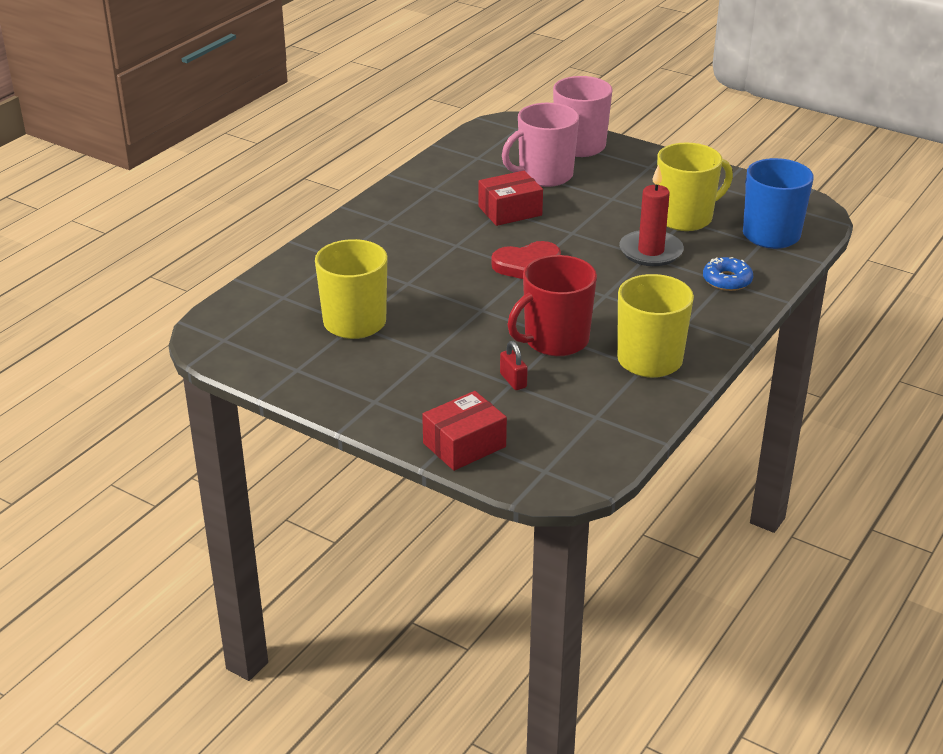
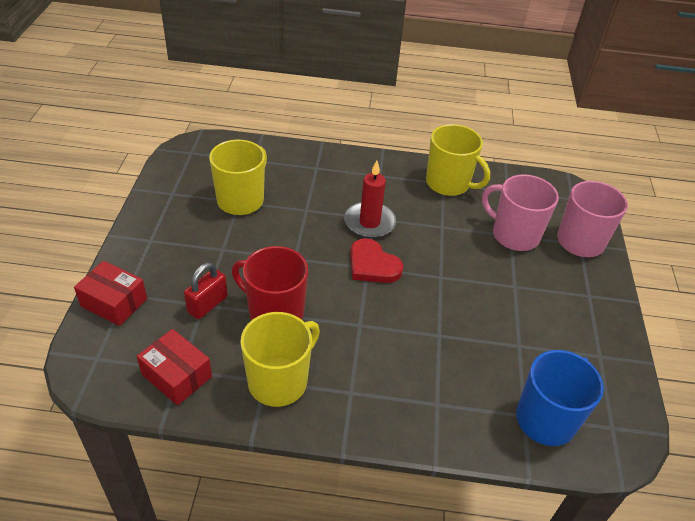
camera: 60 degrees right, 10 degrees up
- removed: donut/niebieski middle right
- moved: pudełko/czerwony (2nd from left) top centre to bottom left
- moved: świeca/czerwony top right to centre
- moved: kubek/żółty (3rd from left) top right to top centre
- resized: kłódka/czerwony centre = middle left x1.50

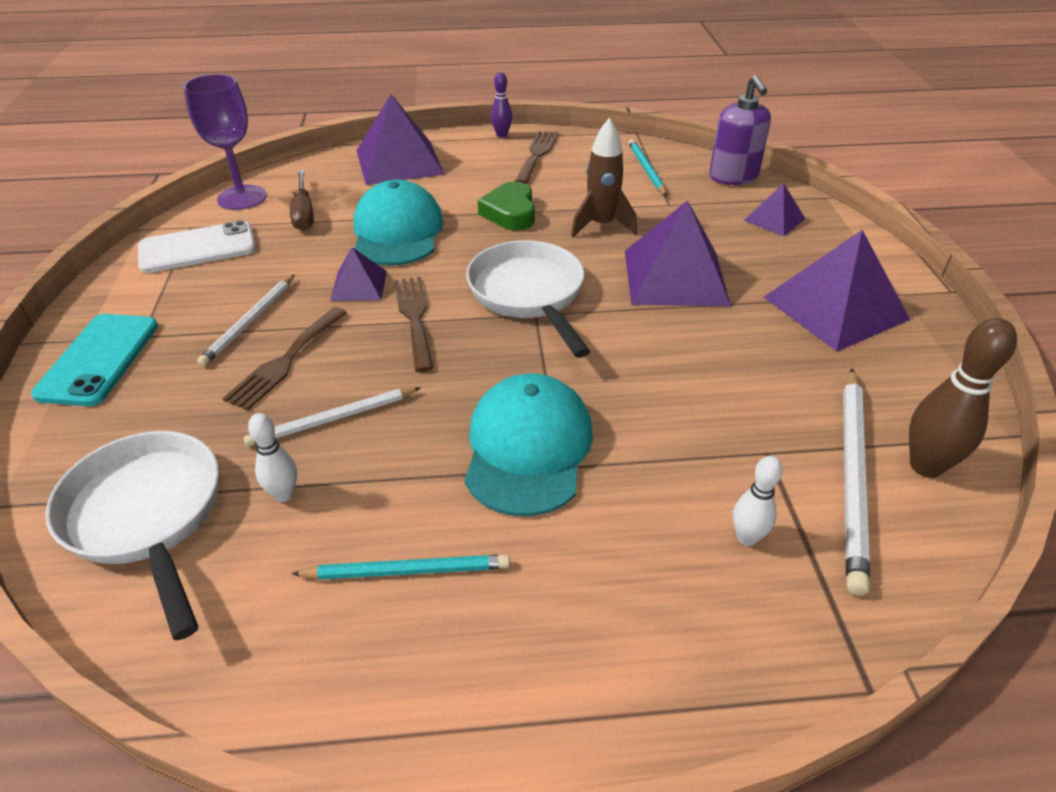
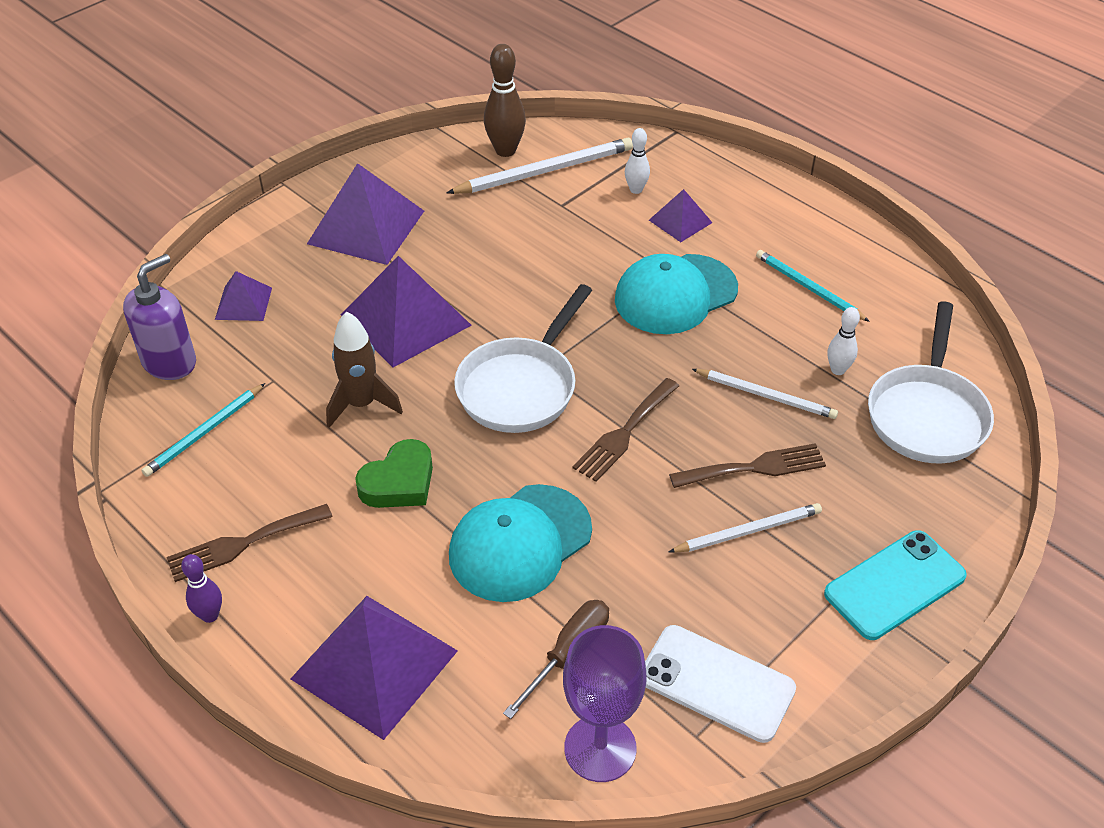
camera: 130 degrees left, 5 degrees up
- moved: piramida/fioletowy (1st from left in the first image) centre to piramida/fioletowy (5th from left) top centre

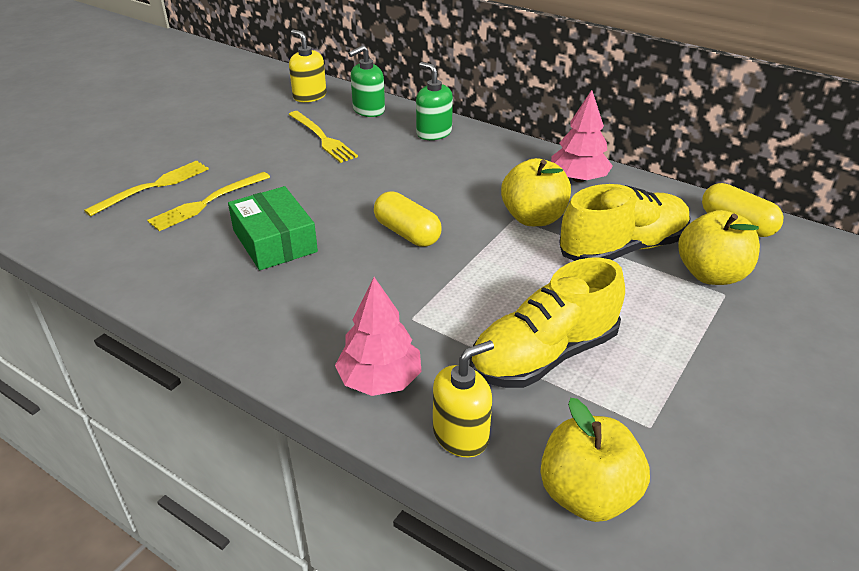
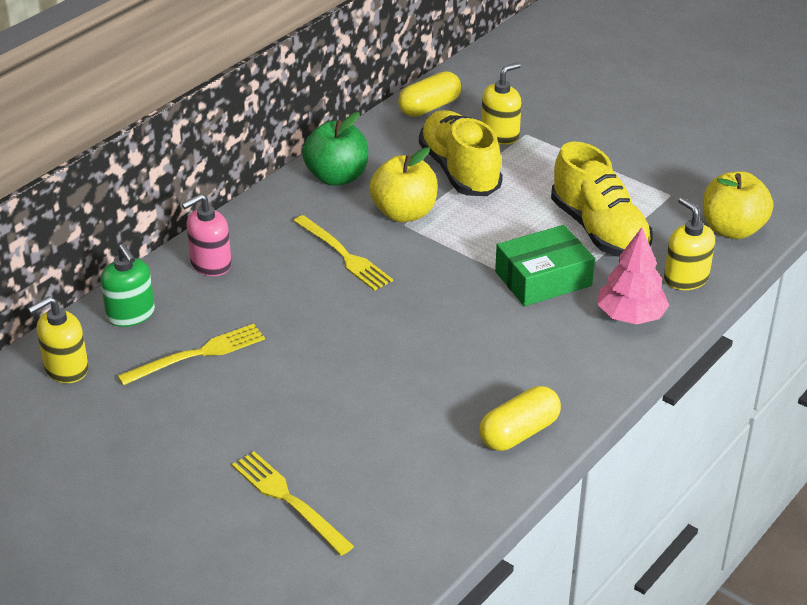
camera: 85 degrees left, 0 degrees up
- moved: widelec/żółty (2nd from left in the first image) middle left to widelec/żółty (3rd from left) centre
- moved: pudełko/zielony middle left to middle right
- moved: kapsułka/żółty (1st from left in the first image) centre to kapsułka/żółty (2nd from left) bottom centre
- replaced: drzewko/różowy (2nd from left) top right to jabłko/zielony top centre
- replaced: jabłko/żółty (3rd from left) middle right to dozownik mydła/żółty (2nd from left) top centre
- recoloured: dozownik mydła/zielony (2nd from left) top centre to dozownik mydła/różowy middle left

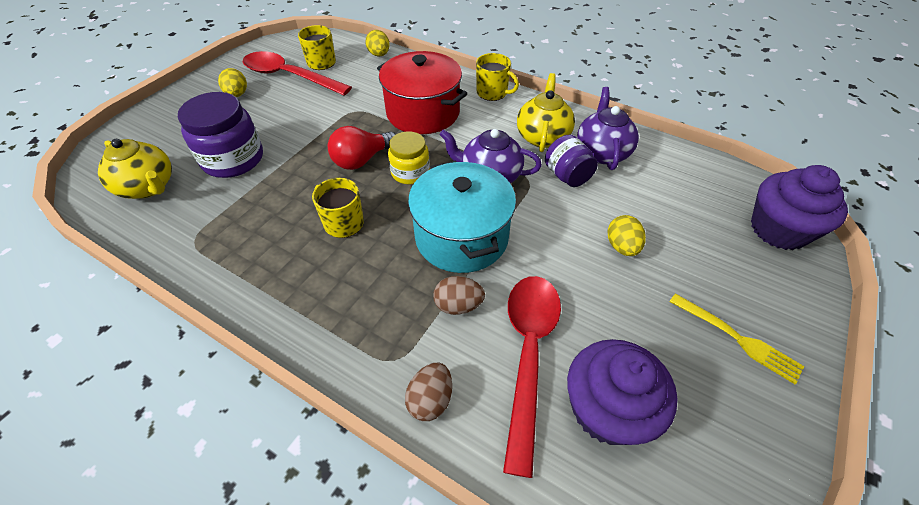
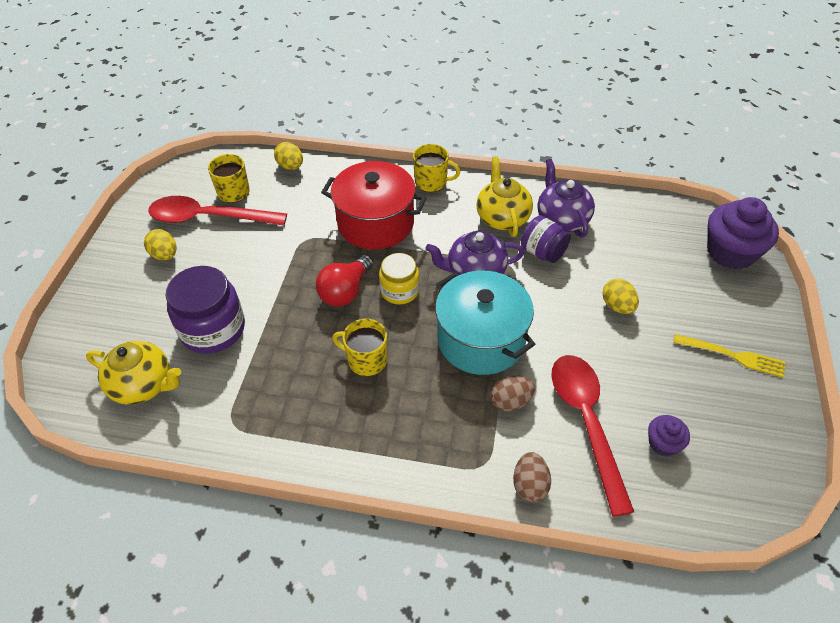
camera: 20 degrees left, 0 degrees up
- resized: muffinka/fioletowy (1st from left) bottom right = bottom right x0.50

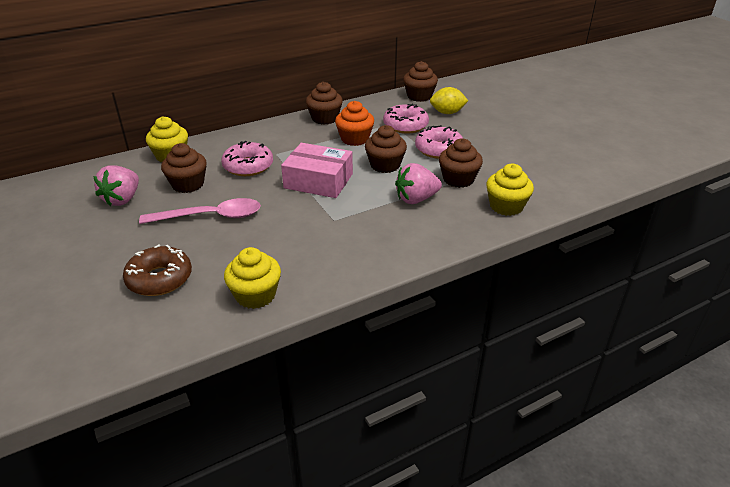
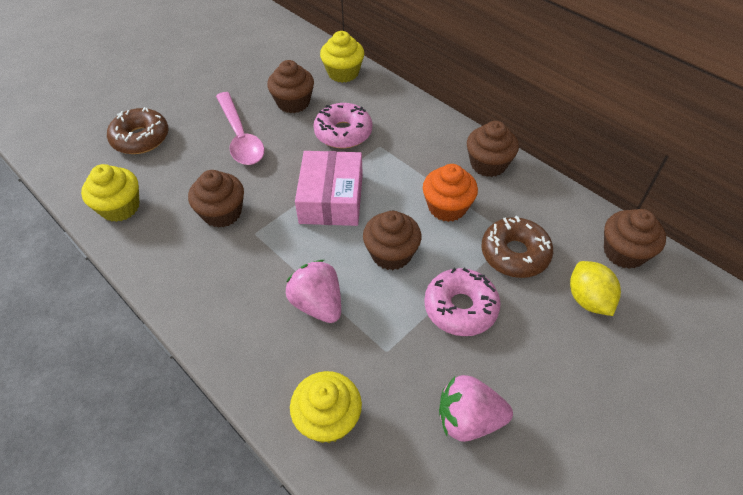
camera: 75 degrees right, 15 degrees up
- moved: truskawka/różowy (1st from left in the first image) middle left to truskawka/różowy (2nd from left) bottom centre
- moved: muffinka/brązowy (5th from left in the first image) centre to muffinka/brązowy (1st from left) middle left
- recoloured: donut/różowy (2nd from left) top centre to donut/brązowy (2nd from left) middle right

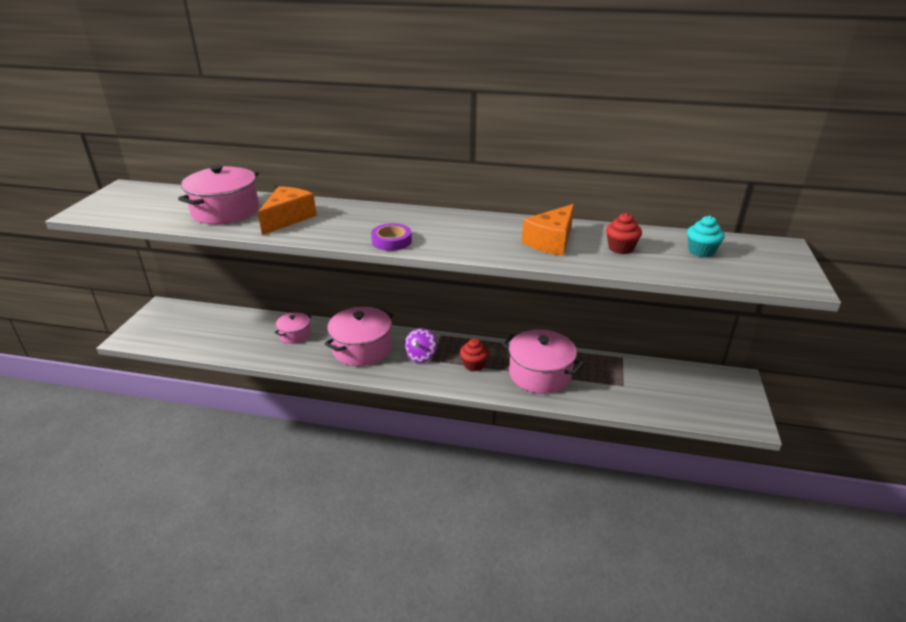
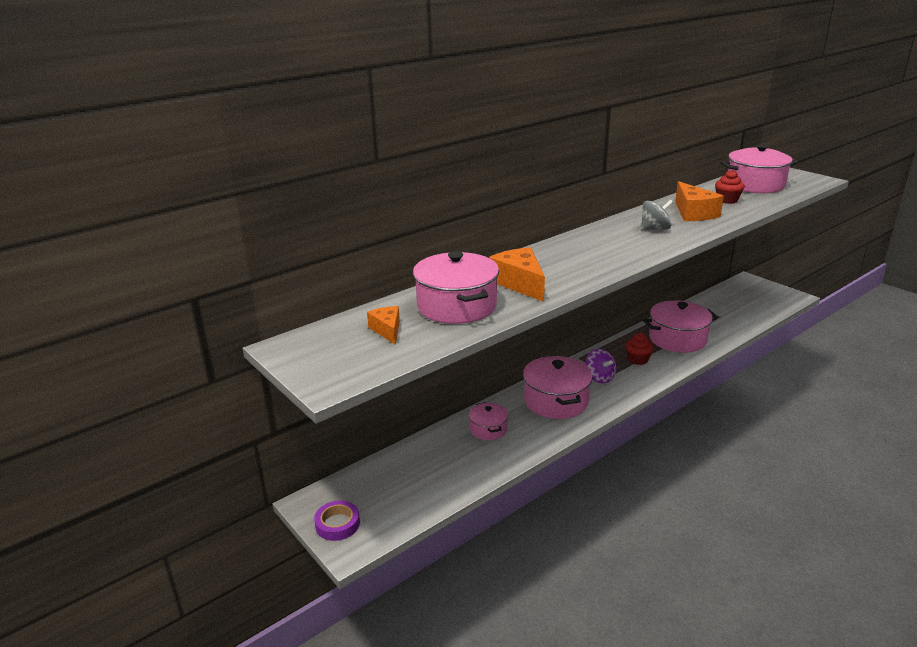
camera: 50 degrees left, 5 degrees down
- added: ser/pomarańczowy (1st from left) centre
- added: bączek/szary top right
- moved: taśma klejąca/fioletowy centre to bottom centre
- replaced: muffinka/turkusowy middle right to garnek/różowy (5th from left) top right

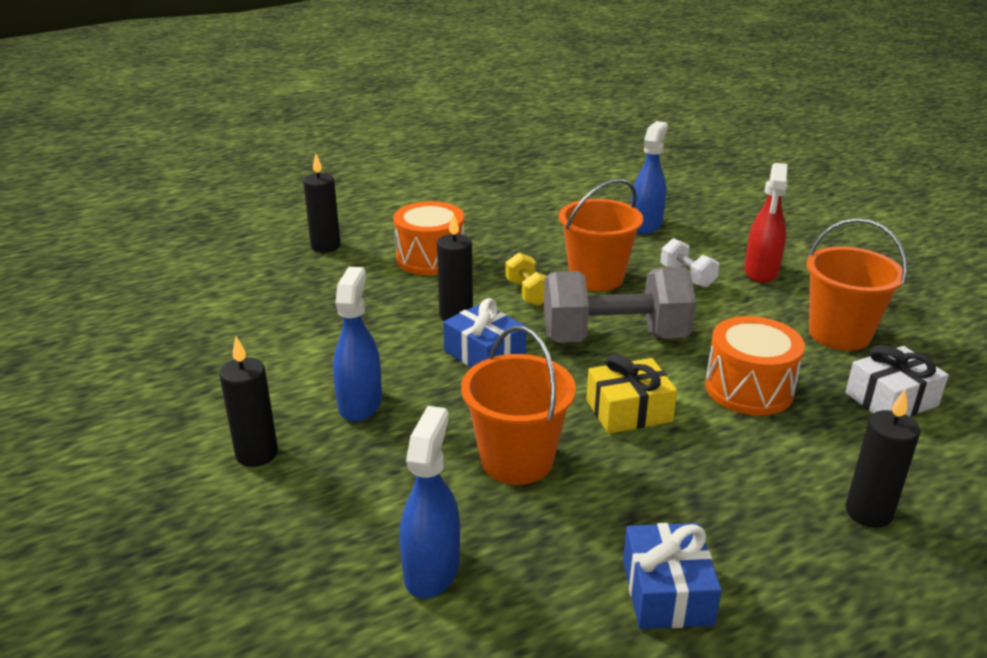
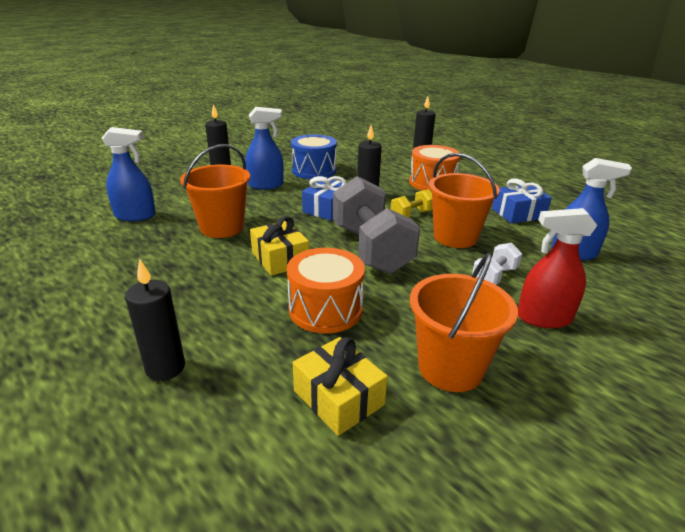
camera: 75 degrees right, 0 degrees up
- added: bęben/niebieski top centre
- moved: prezent/niebieski (2nd from left) bottom right to middle right
- recoloured: prezent/biały middle right to prezent/żółty (2nd from left) bottom centre

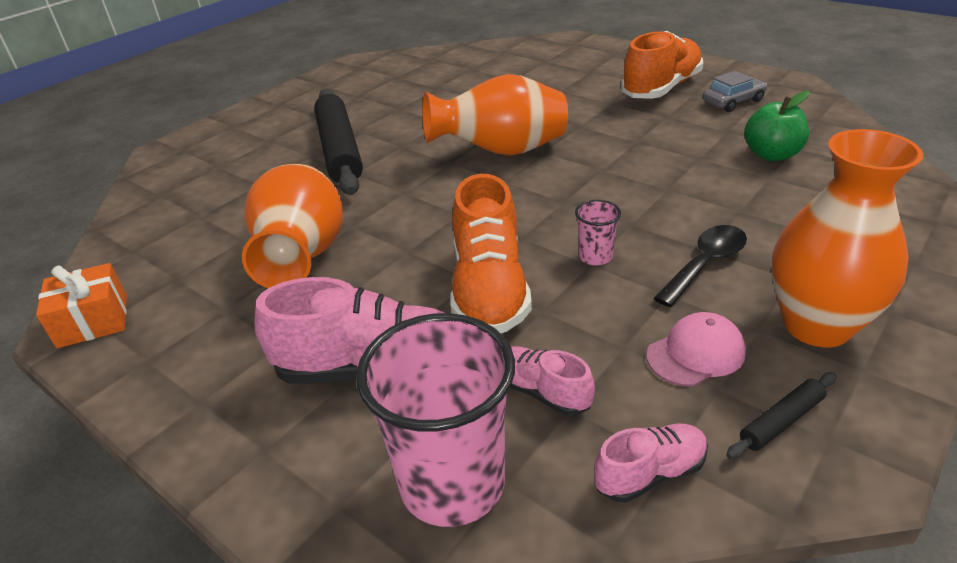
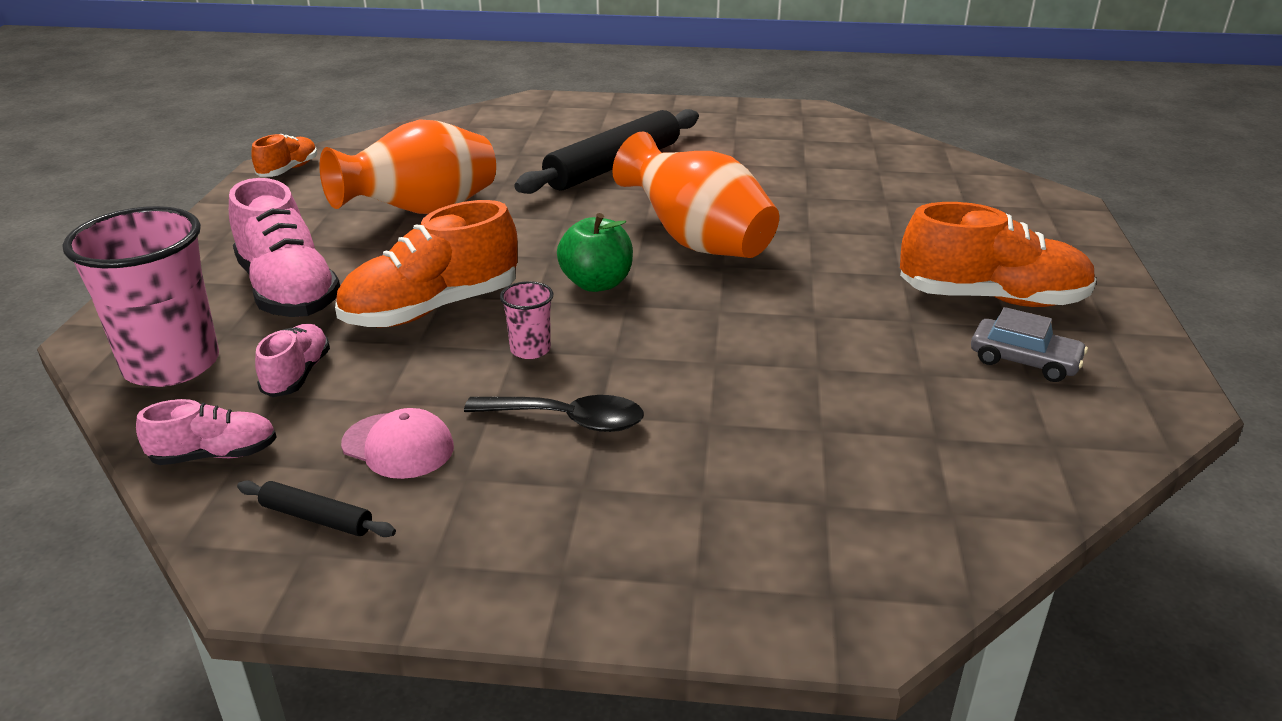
camera: 55 degrees right, 5 degrees down
- removed: wazon/pomarańczowy (3rd from left) middle right
- moved: jabłko/zielony top right to centre
- replaced: prezent/pomarańczowy middle left to but/pomarańczowy (1st from left) top left
- turned: but/różowy (3rd from left in the first image) bottom right = middle left 45 degrees counterclockwise

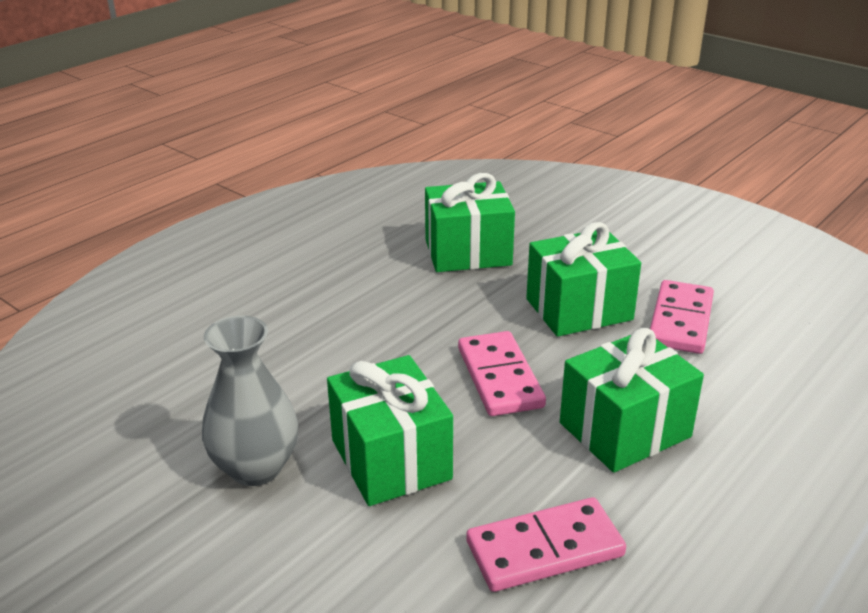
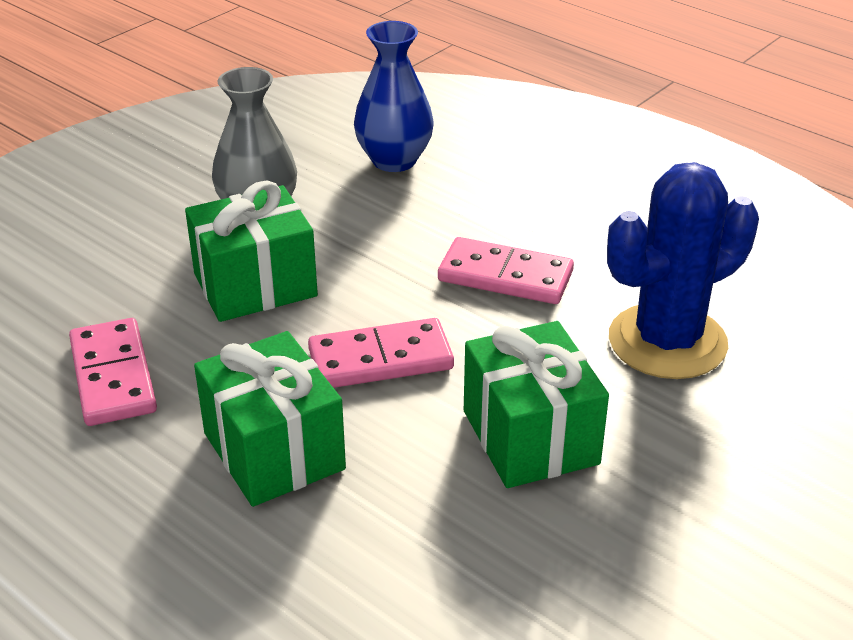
camera: 90 degrees right, 5 degrees up
- added: wazon/niebieski top centre
- moved: kostka domina/różowy (3rd from left) middle right to centre
- replaced: prezent/zielony (2nd from left) centre to kaktus/niebieski middle right

